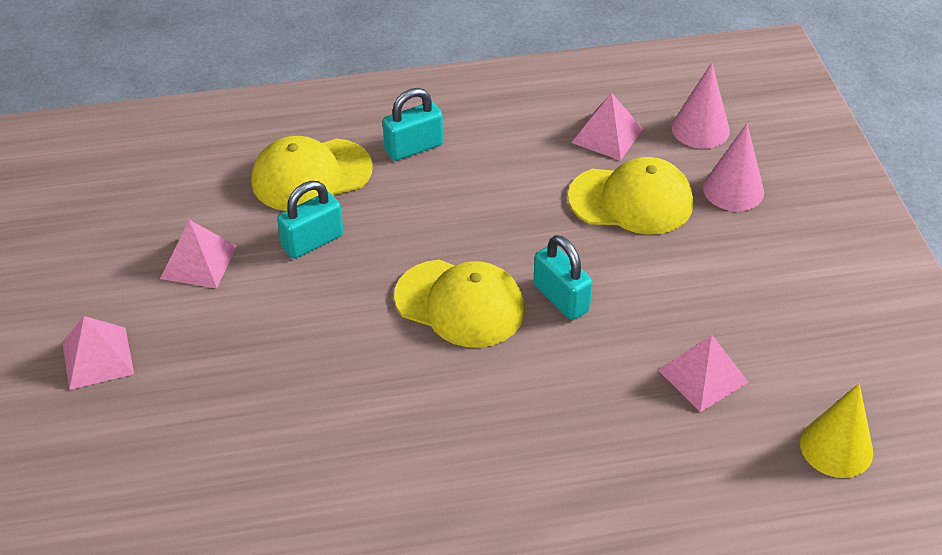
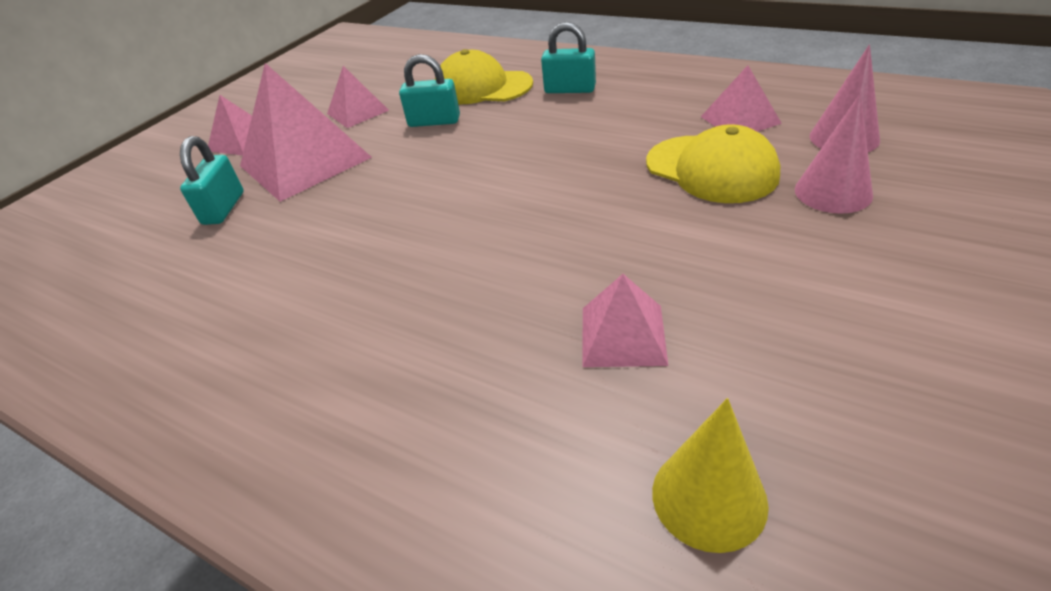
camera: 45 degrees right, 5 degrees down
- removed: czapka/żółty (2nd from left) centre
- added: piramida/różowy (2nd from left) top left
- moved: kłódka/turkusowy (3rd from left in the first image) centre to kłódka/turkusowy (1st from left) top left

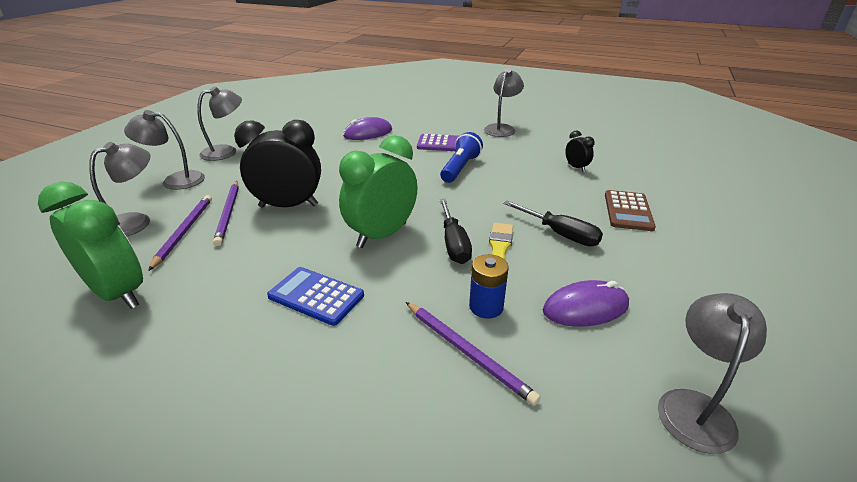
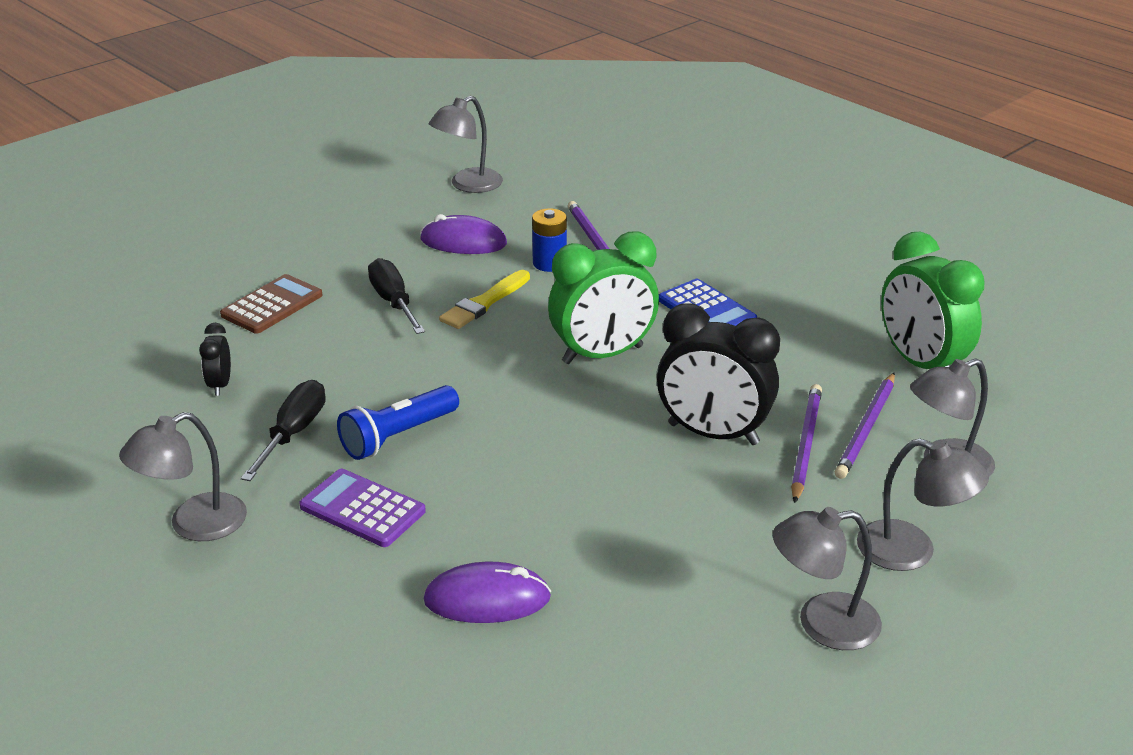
camera: 155 degrees left, 0 degrees up
- moved: śrubokręt/czarny (1st from left) centre to middle left

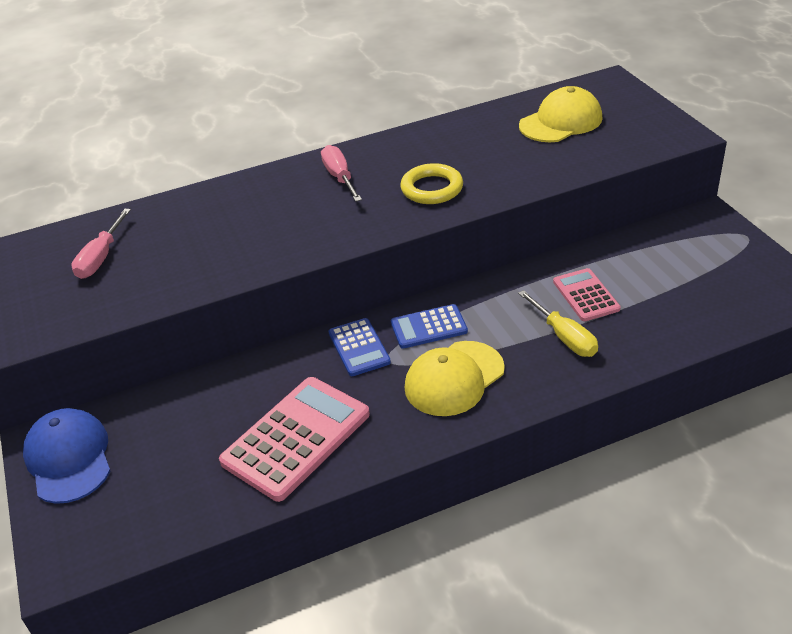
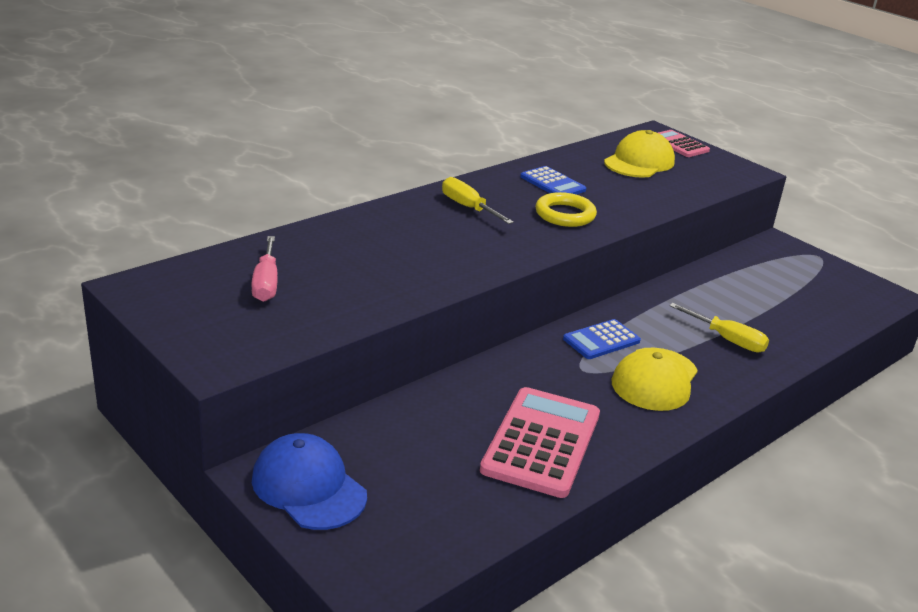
camera: 25 degrees left, 10 degrees down
- moved: kalkulator/niebieski (1st from left) centre to top centre
- moved: kalkulator/różowy (2nd from left) middle right to top right
- recoloured: śrubokręt/różowy (2nd from left) top centre to śrubokręt/żółty (1st from left) top centre

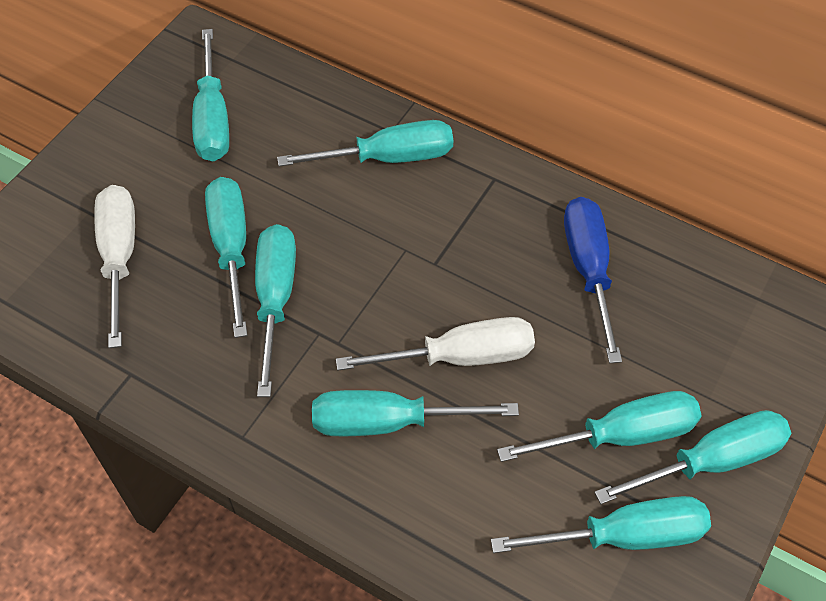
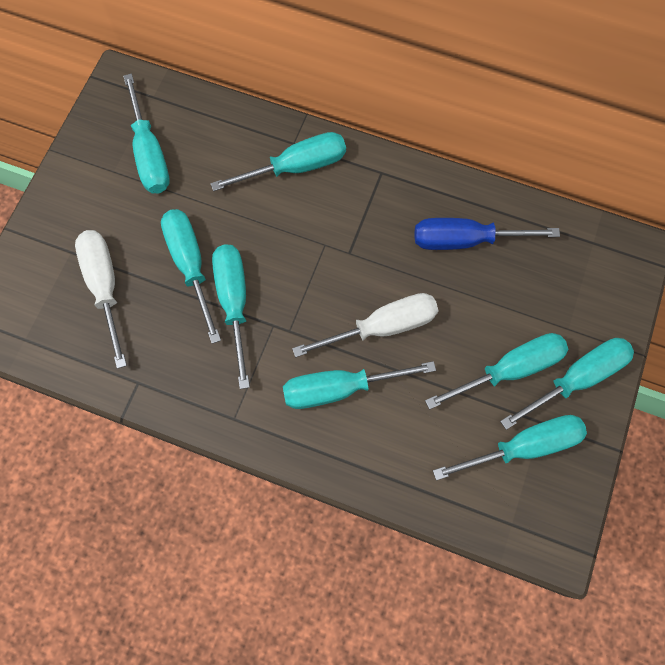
camera: 10 degrees left, 15 degrees up
- turned: śrubokręt/niebieski middle right = middle right 75 degrees counterclockwise

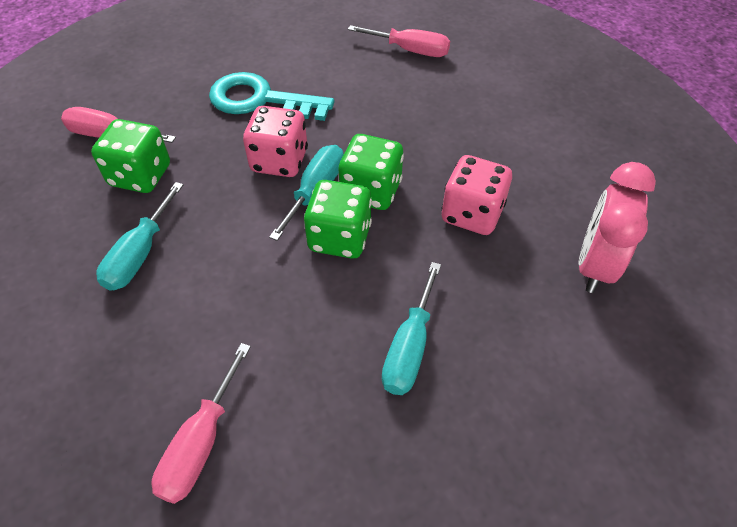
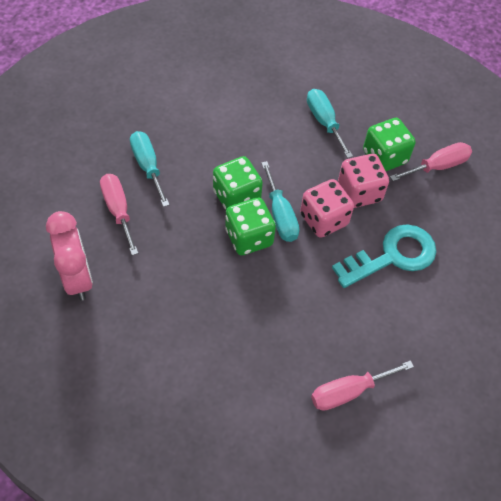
camera: 135 degrees right, 5 degrees up
- moved: śrubokręt/różowy (2nd from left in the first image) bottom left to śrubokręt/różowy (1st from left) middle left
- moved: kostka do gry/różowy (2nd from left) centre to middle right

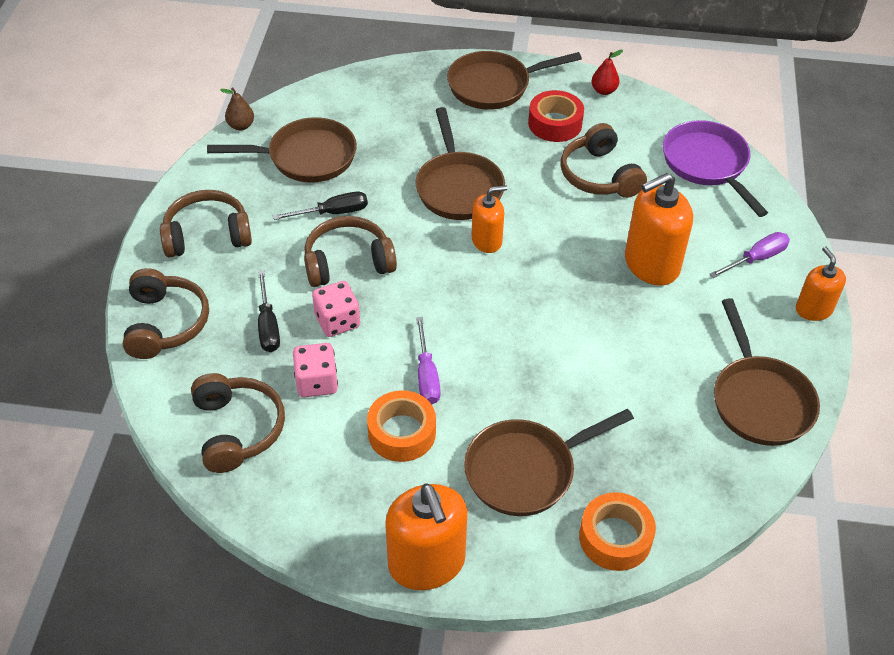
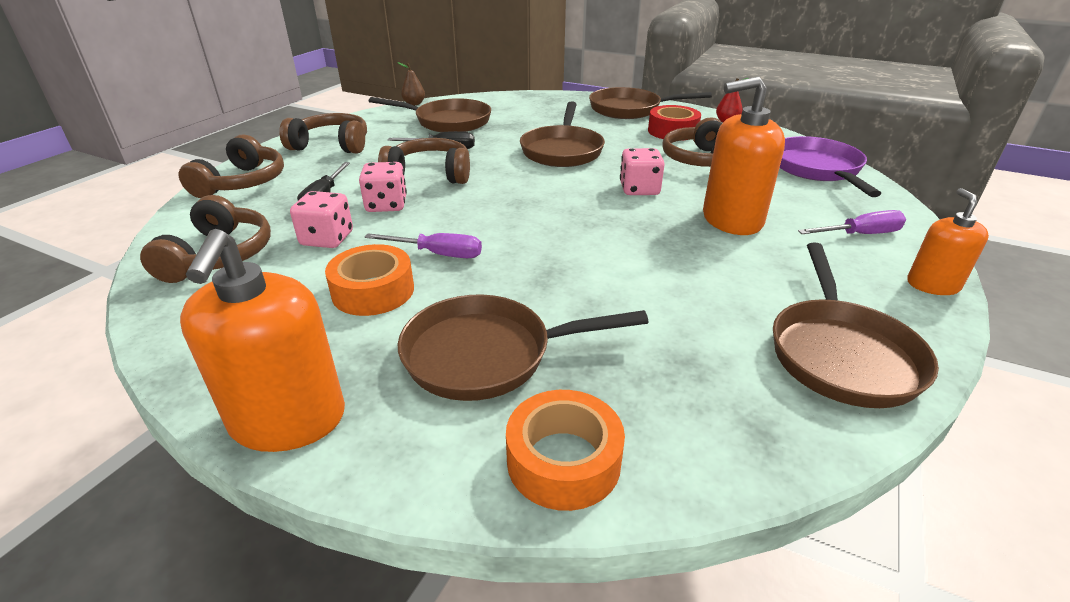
camera: 20 degrees right, 15 degrees down
- removed: dozownik mydła/pomarańczowy (2nd from left) centre
- added: kostka do gry/różowy (3rd from left) top centre
- turned: śrubokręt/fioletowy (1st from left) centre = centre 90 degrees counterclockwise

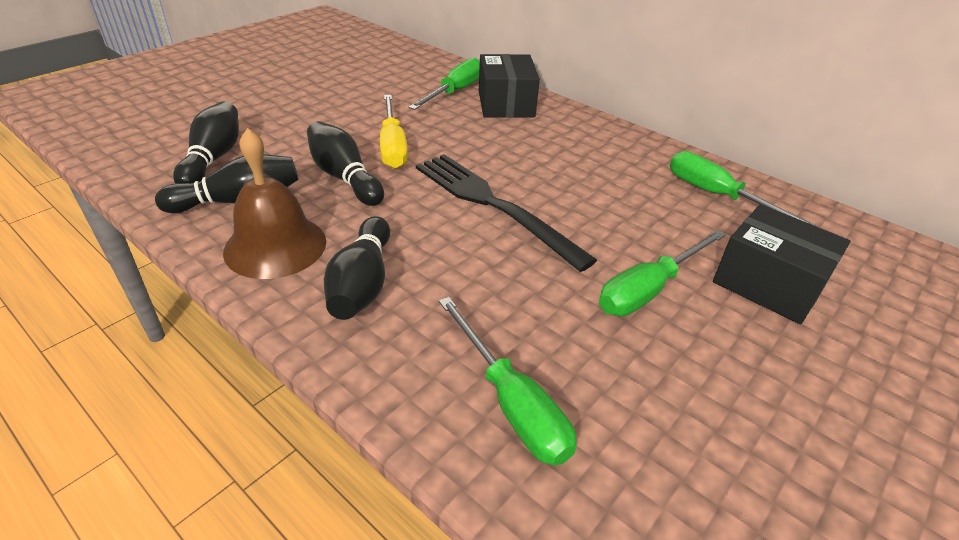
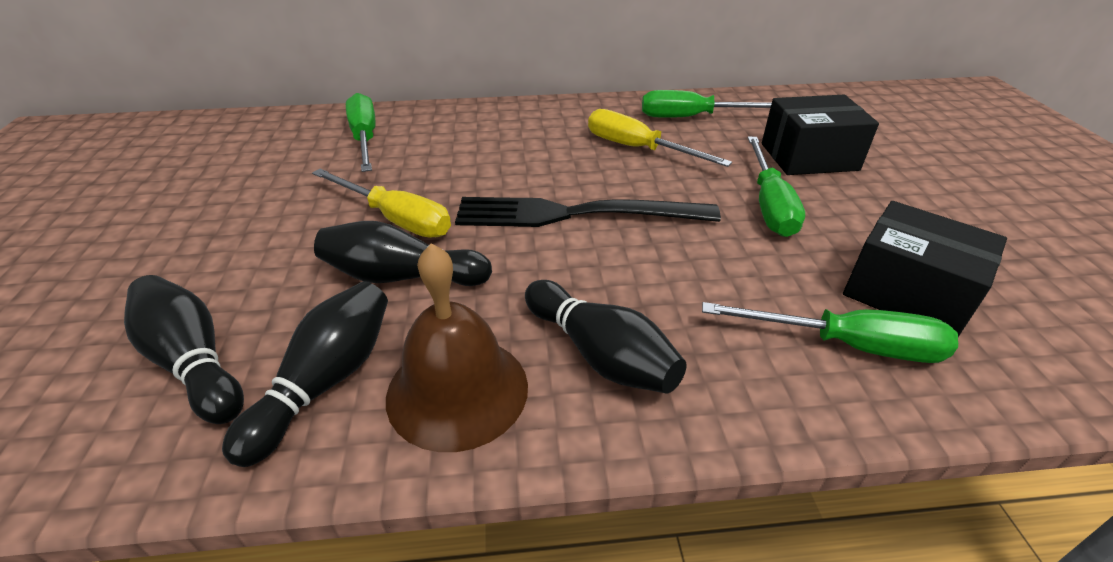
camera: 45 degrees left, 0 degrees up
- added: śrubokręt/żółty (2nd from left) top centre
- moved: pudełko/czarny (1st from left in the first image) top centre to pudełko/czarny (2nd from left) middle right

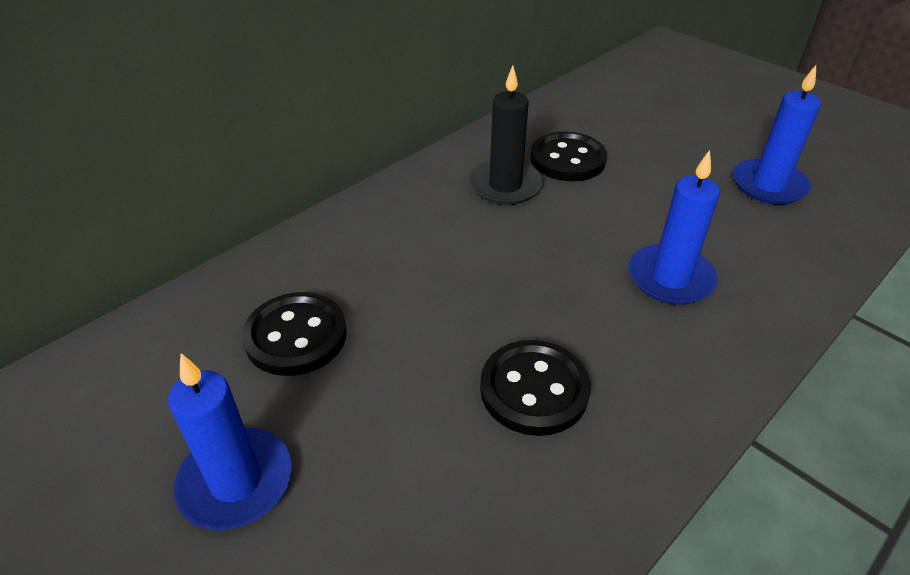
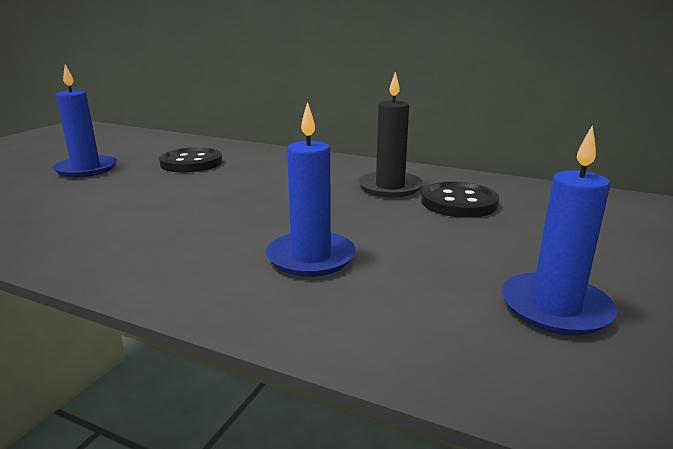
camera: 70 degrees right, 20 degrees down
- removed: guzik/czarny (2nd from left) bottom centre

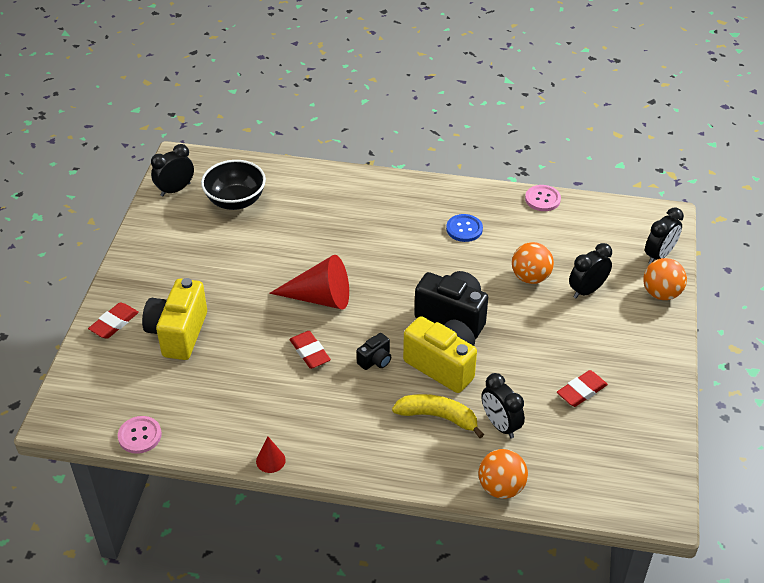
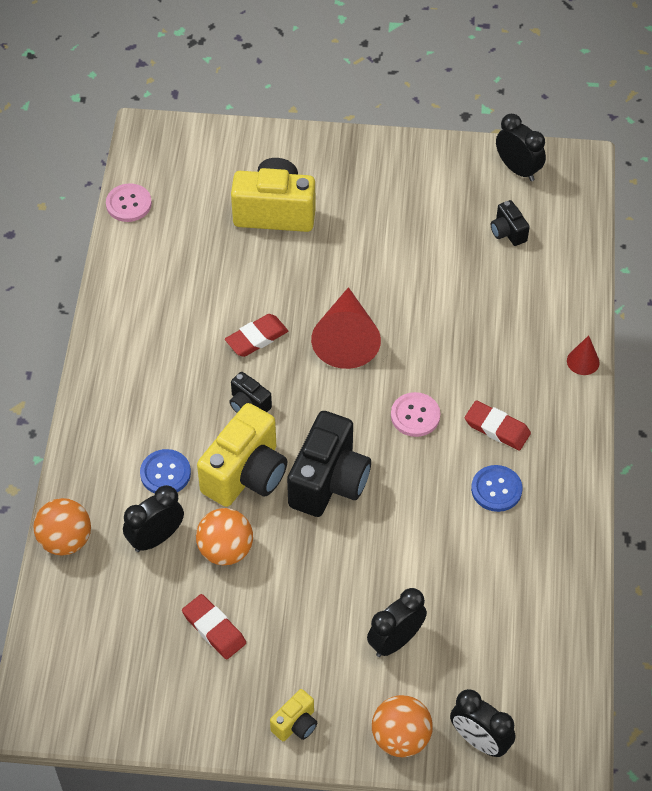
camera: 85 degrees right, 10 degrees up
- added: aparat fotograficzny/żółty (3rd from left) bottom centre
- moved: gumka do mazania/czerwony (1st from left in the first image) middle left to gumka do mazania/czerwony (3rd from left) middle right
- moved: stożek/czerwony (1st from left in the first image) bottom centre to stożek/czerwony (2nd from left) middle right
- moved: piłka/pomarańczowy (2nd from left) middle right to bottom centre
- moved: guzik/różowy (2nd from left) middle right to centre
- replaced: miska/czarny top left to aparat fotograficzny/czarny (3rd from left) top right
- replaced: banan/żółty bottom centre to guzik/niebieski (1st from left) middle left
- turned: budzik/czarny (3rd from left in the first image) middle right = bottom centre 90 degrees counterclockwise

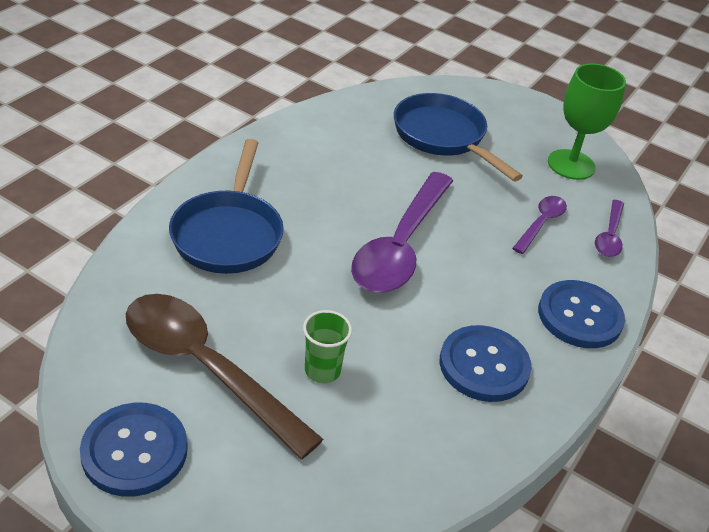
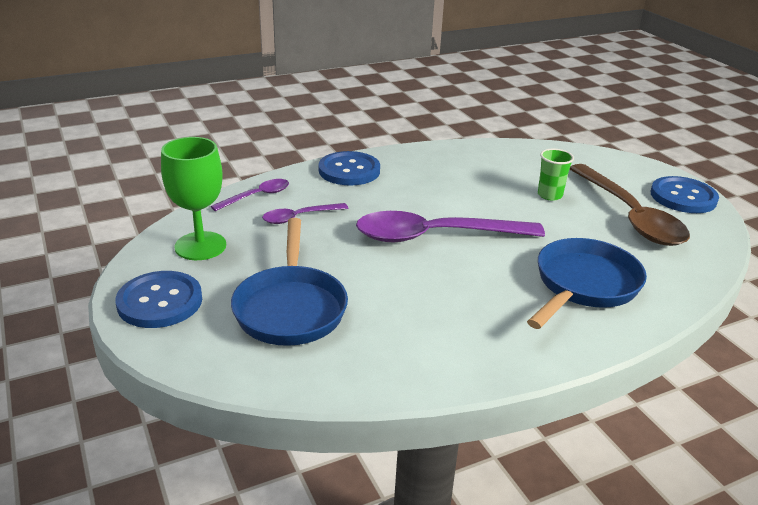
camera: 145 degrees left, 10 degrees down
- moved: guzik/niebieski (2nd from left in the first image) bottom right to guzik/niebieski (1st from left) middle left
- turned: łyżka/fioletowy (1st from left in the first image) centre = centre 150 degrees counterclockwise

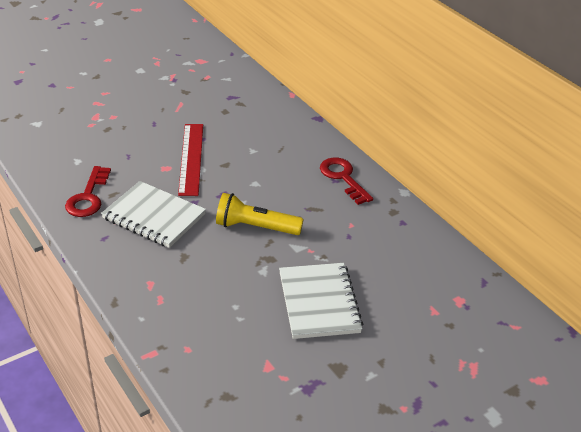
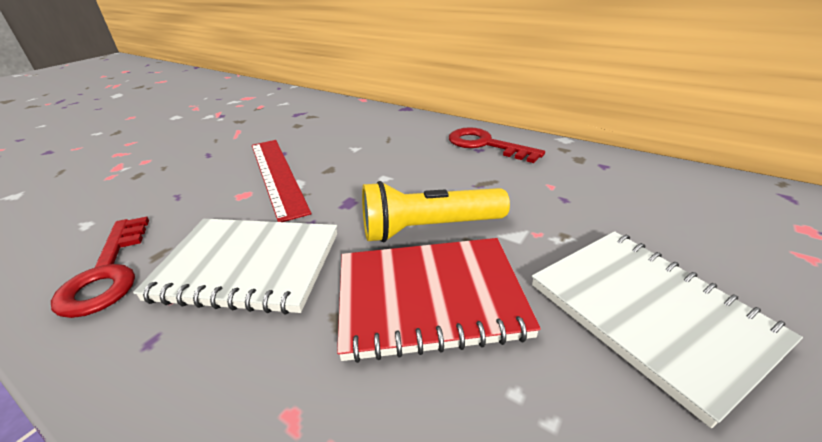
camera: 20 degrees left, 5 degrees down
- added: zeszyt/czerwony bottom centre

